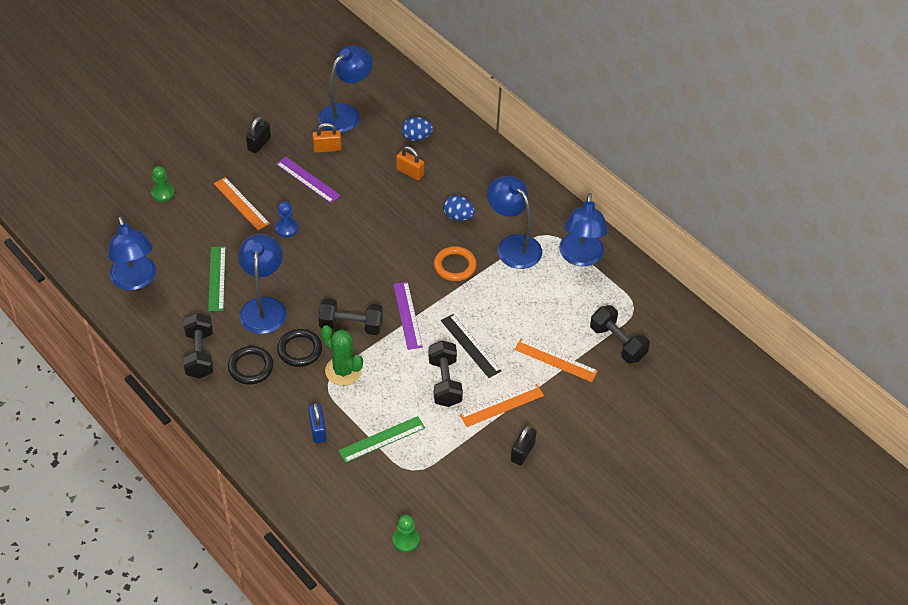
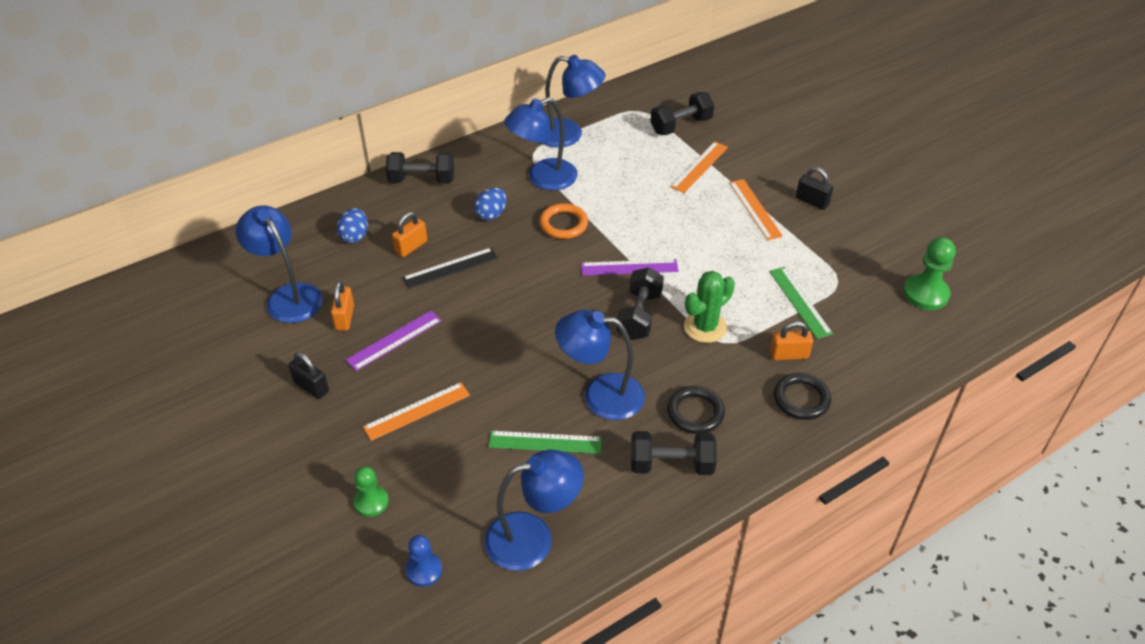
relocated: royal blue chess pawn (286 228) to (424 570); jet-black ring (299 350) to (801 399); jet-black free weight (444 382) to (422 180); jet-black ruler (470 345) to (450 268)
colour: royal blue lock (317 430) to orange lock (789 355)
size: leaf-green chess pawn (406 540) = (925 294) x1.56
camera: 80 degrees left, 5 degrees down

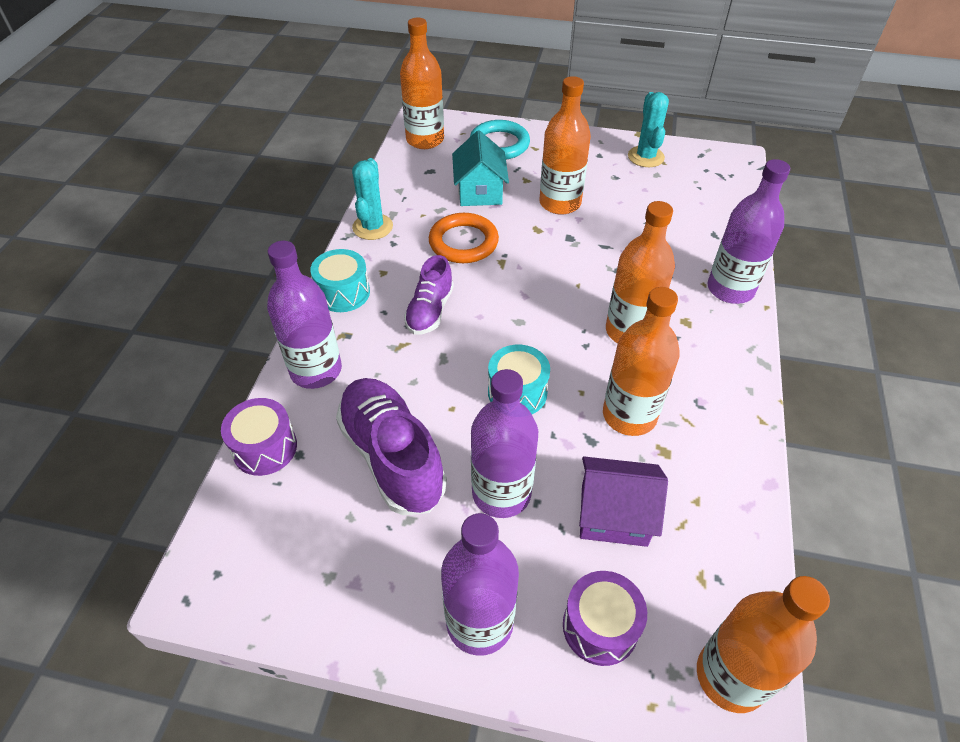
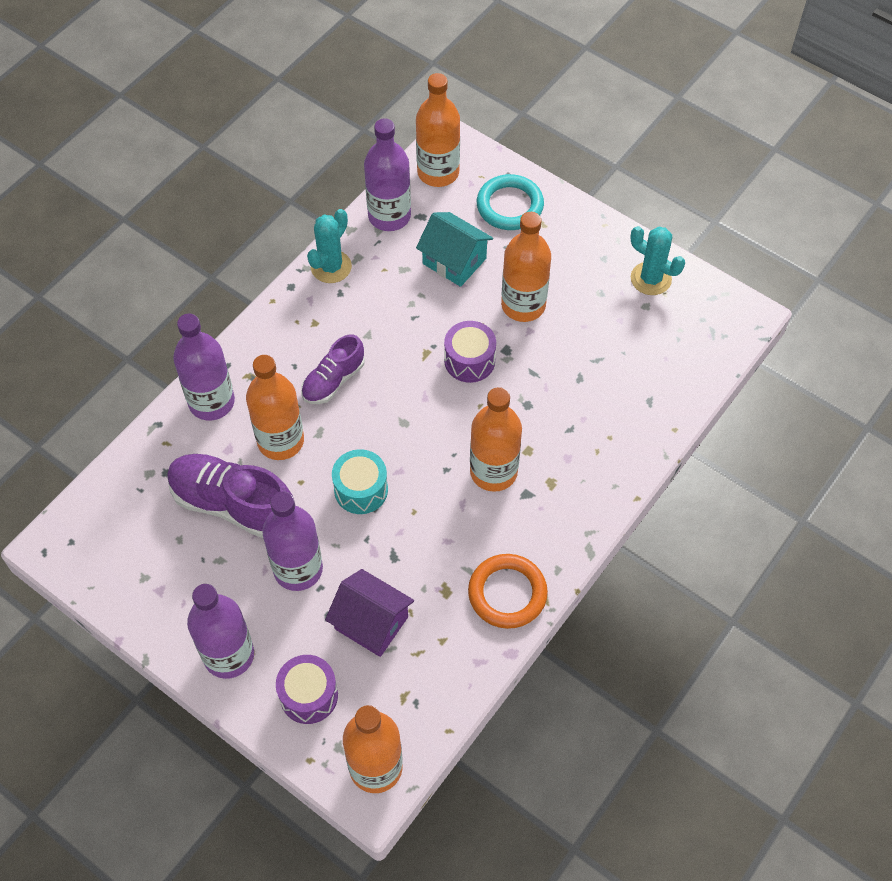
missing: aqua snare drum (343 293)
relocated: purple snare drum (265 448) to (469 360); orange ring (463 242) to (507 593); orange flask (629 415) to (280 441); purple flask (730 289) to (389 216)
spun: purple shoe (392 457) = (233 504) 60 degrees counterclockwise; aqua house (480 191) = (454 261) 75 degrees counterclockwise; aqua prickly plant (646 157) = (651 279) 75 degrees counterclockwise
camera: 25 degrees right, 10 degrees up

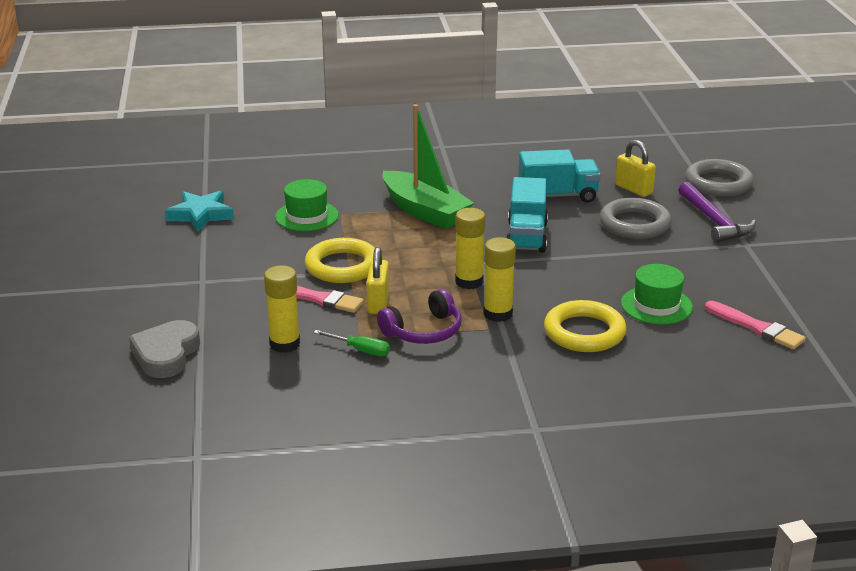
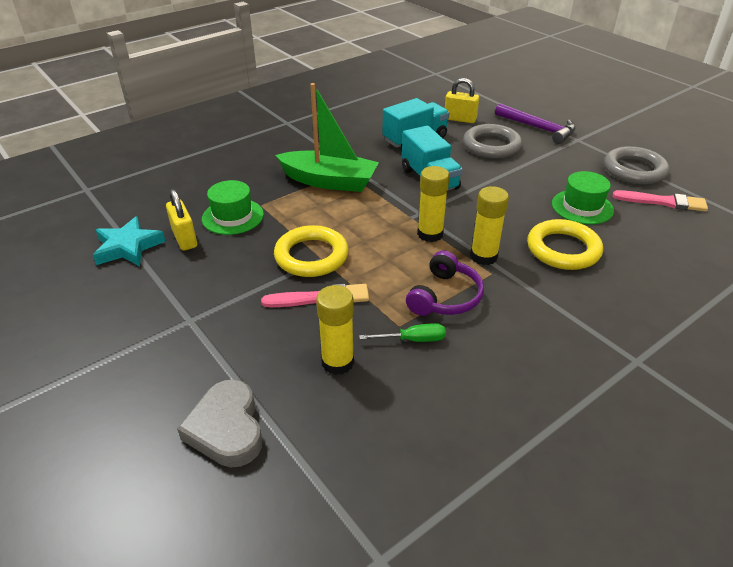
relocated: golden lock (378 303) to (185 239); ash-grey ring (718 183) to (634 170)
camera: 30 degrees left, 10 degrees up

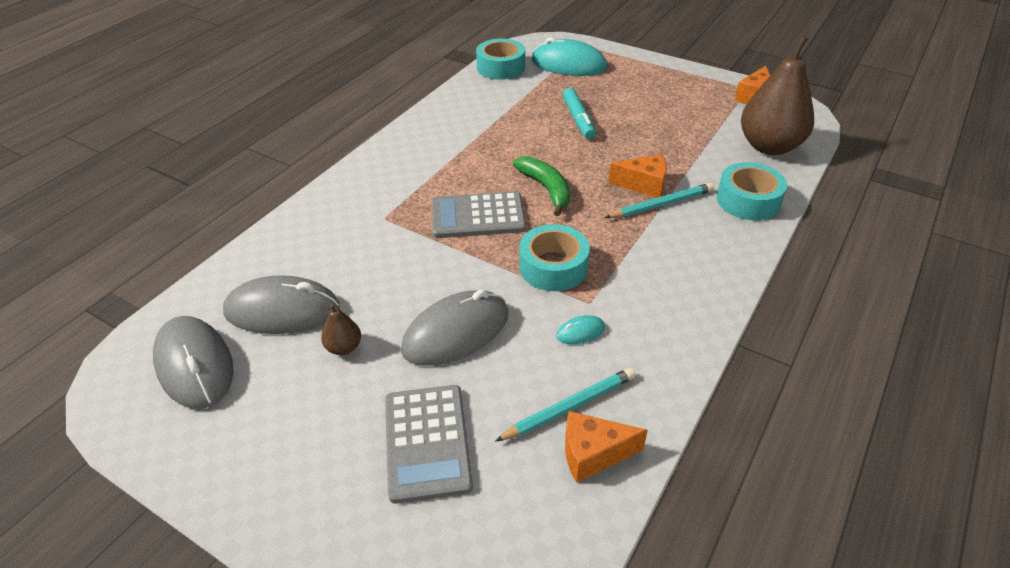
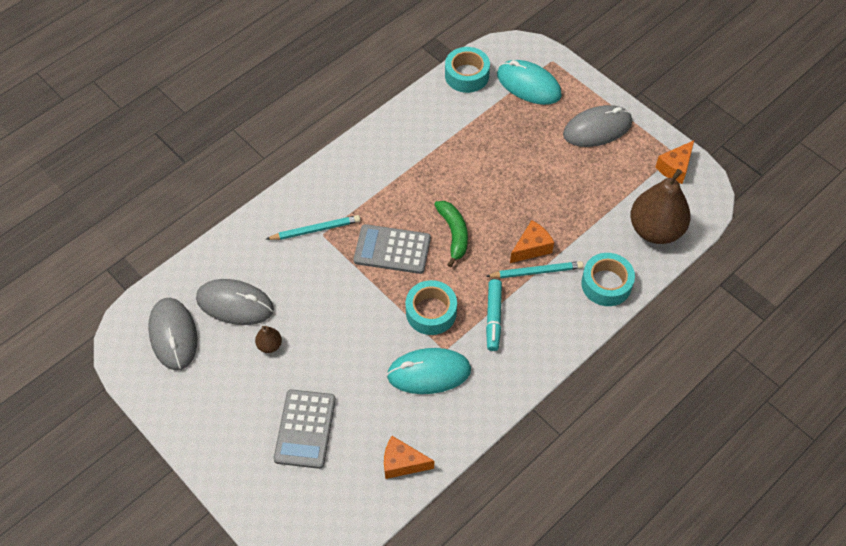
relocated: ash-grey PC mouse (456 332) to (597 129); aqua pencil (569 407) to (315 229); aqua marker pen (578 119) to (493 318)
spun: orange piece of cheese (644 185) = (531 248) 60 degrees counterclockwise
size: aqua PC mouse (580 332) = (429 373) x2.31
camera: 15 degrees right, 15 degrees up

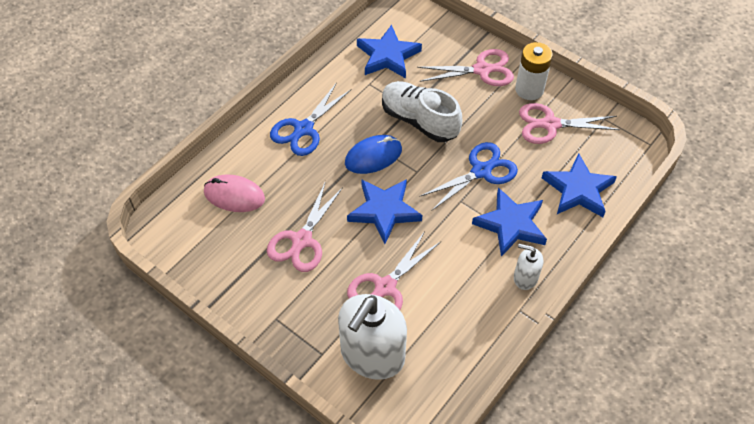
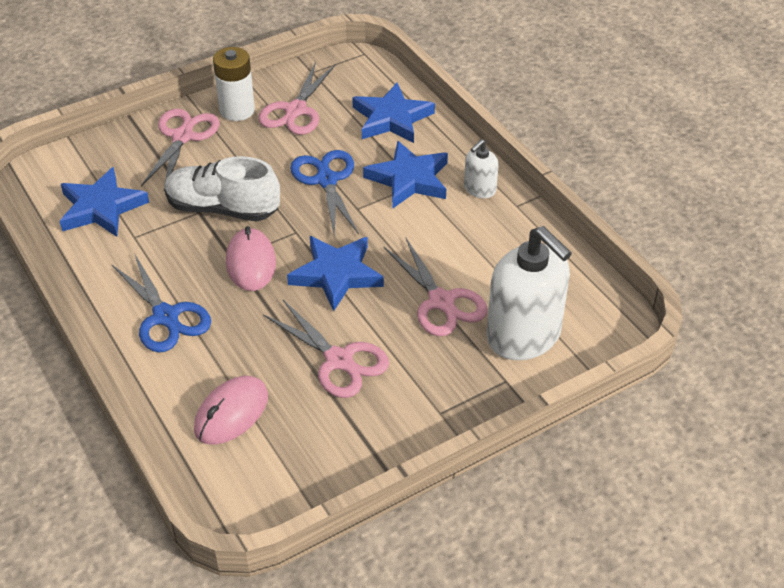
colour: royal blue PC mouse (373 156) to rosy PC mouse (251 262)
spun: white shoe (419 121) = (222 209) 45 degrees clockwise
camera: 70 degrees left, 10 degrees down

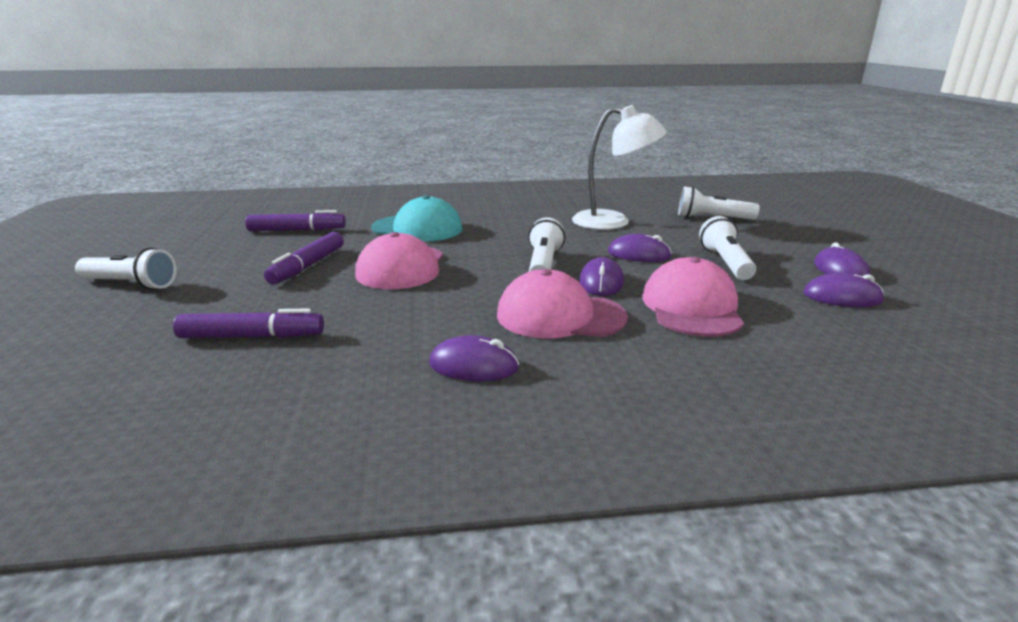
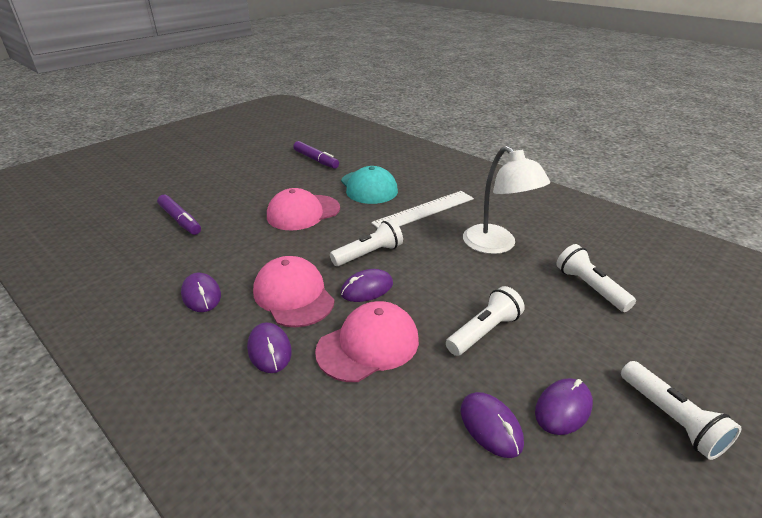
missing: purple marker pen (307 266)
appeared: white ruler (424 210)
relocated: white torch (130 284) to (670 418); purple PC mouse (639 254) to (269 350)
camera: 50 degrees right, 10 degrees up

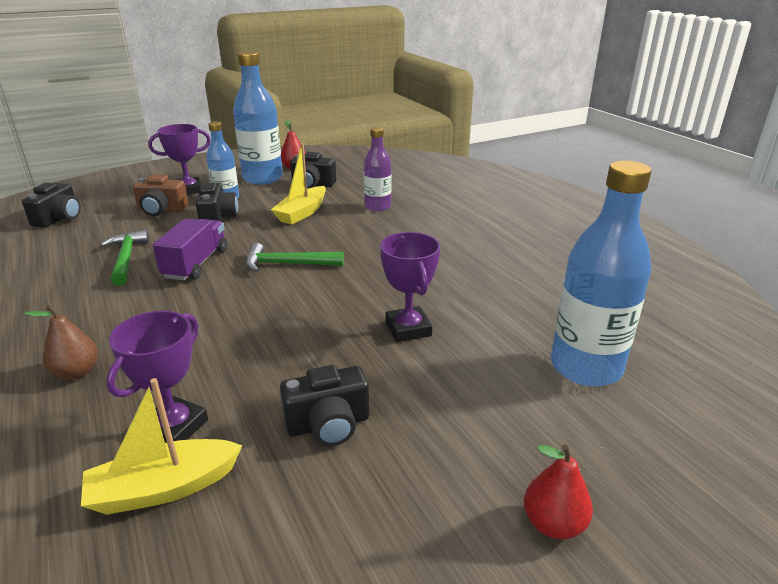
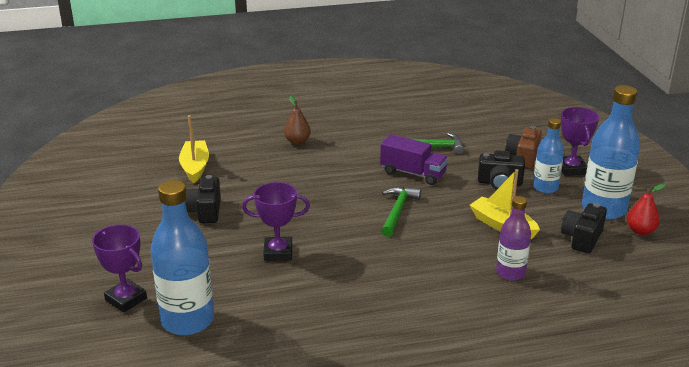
missing: jet-black camera (59 218); scarlet pear (553 524)
relocated: purple award cup (175 427) to (126 299)
camera: 105 degrees right, 0 degrees up

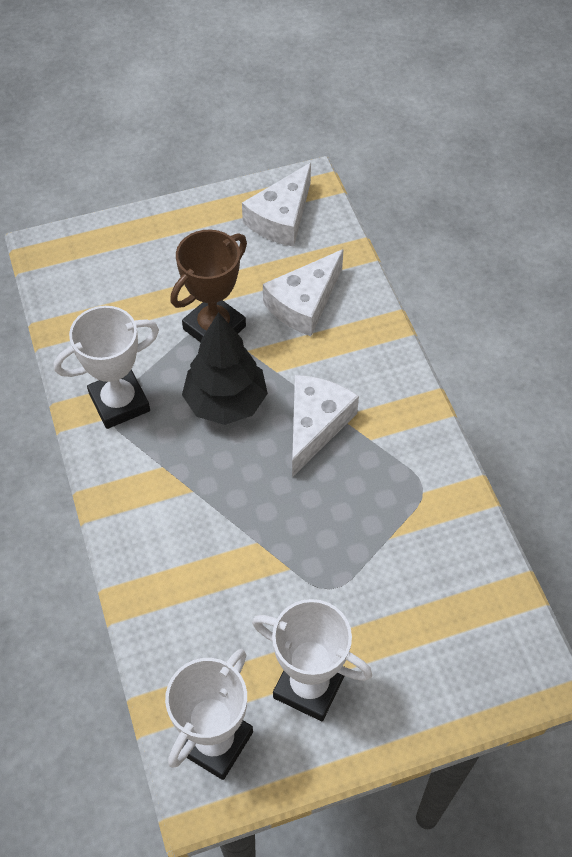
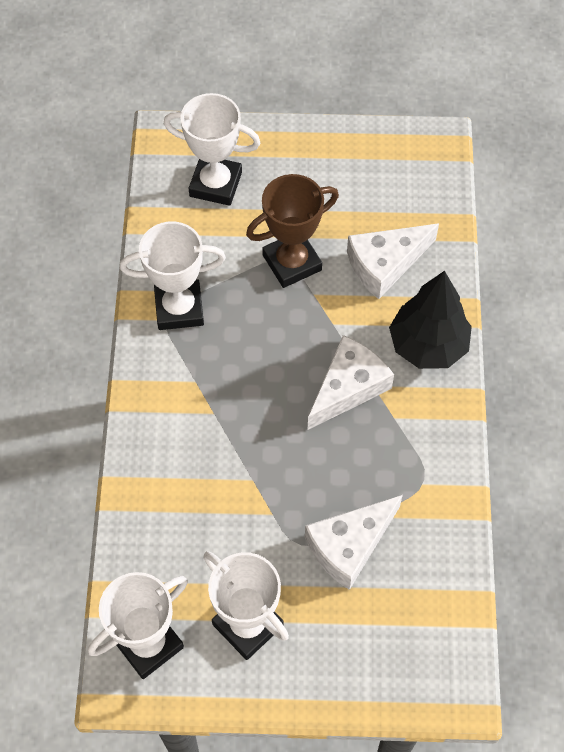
appeared: white award cup (215 184)
relocated: jet-black fir tree (226 403) to (428 346); white piece of cheese (281 218) to (349 545)
camera: 20 degrees right, 5 degrees up

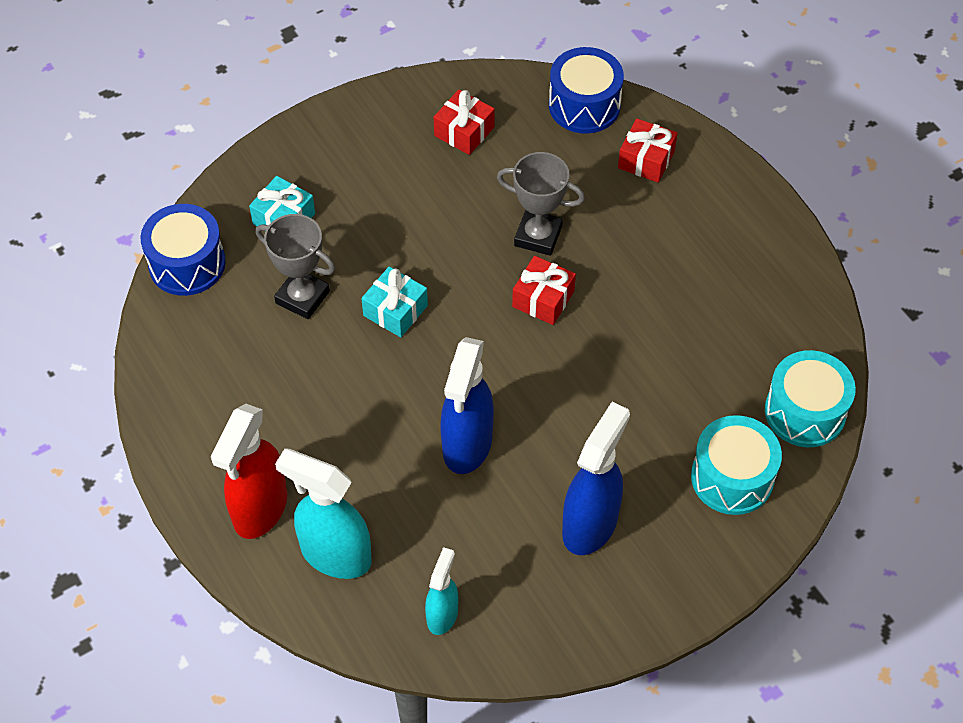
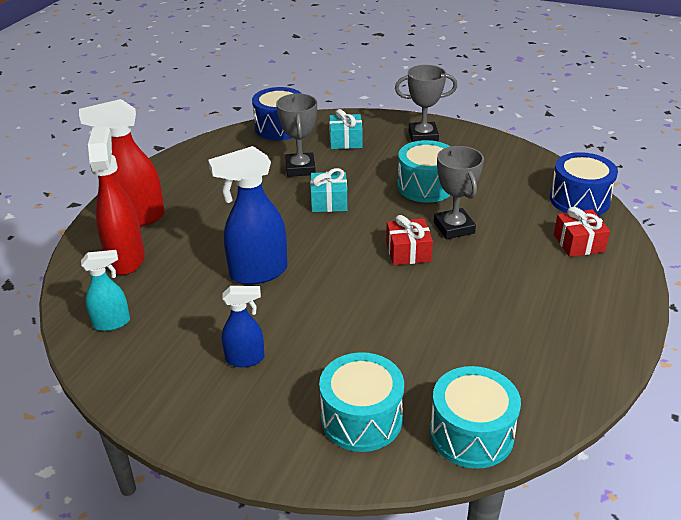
missing: scarlet present (464 131)
appeared: ash-grey award cup (423 136); aqua snare drum (425 186)
colour: aqua spray bottle (335 554) to scarlet spray bottle (126 258)
size: royal blue spray bottle (590 524) = (245 359) x0.58
camera: 55 degrees right, 20 degrees down

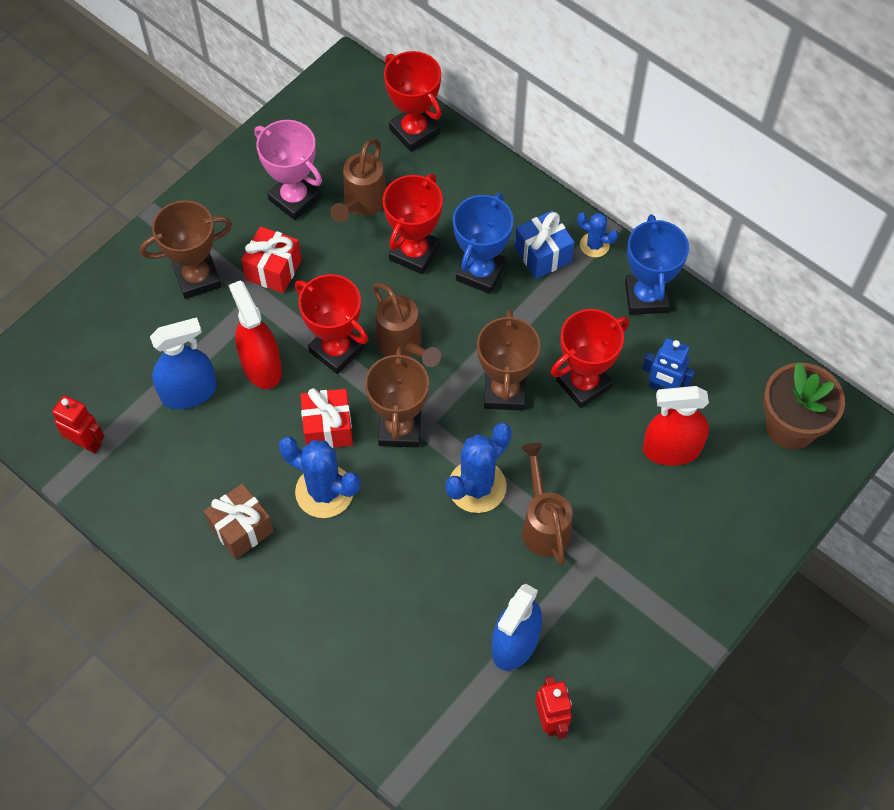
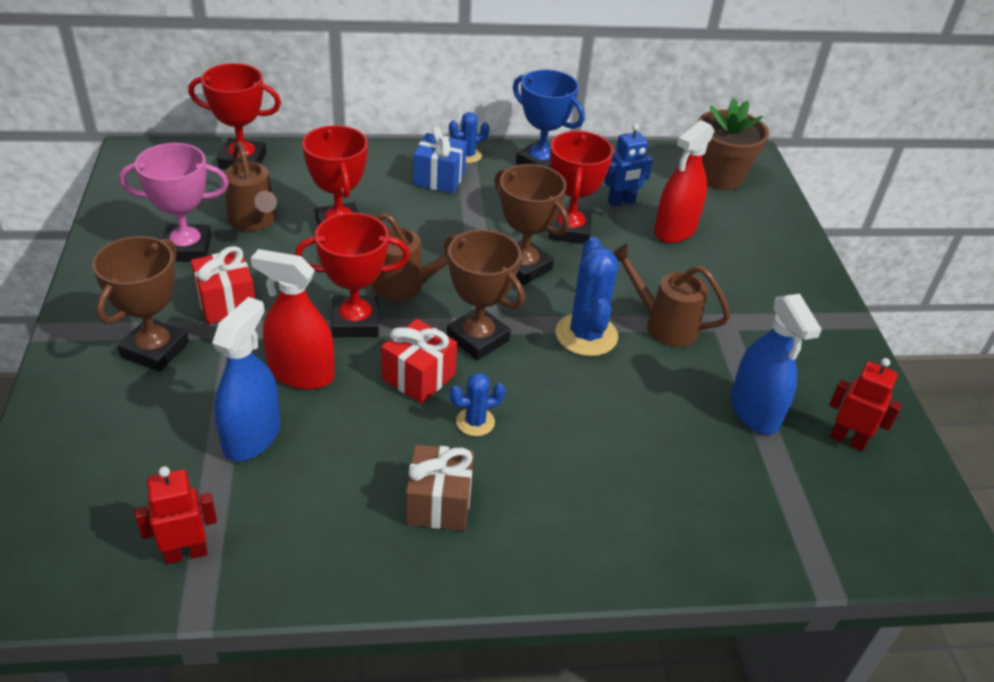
missing: royal blue award cup (480 272)
size: royal blue prickly plant (324 491) = (475 422) x0.56
camera: 50 degrees left, 20 degrees down

